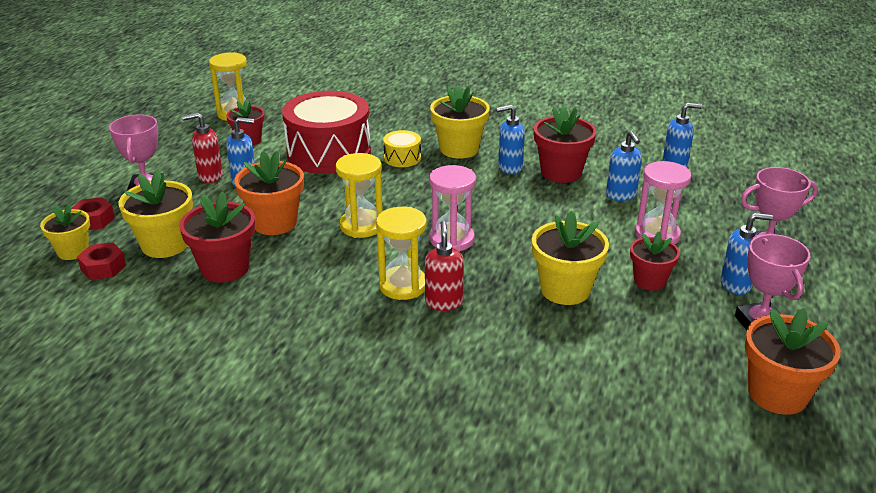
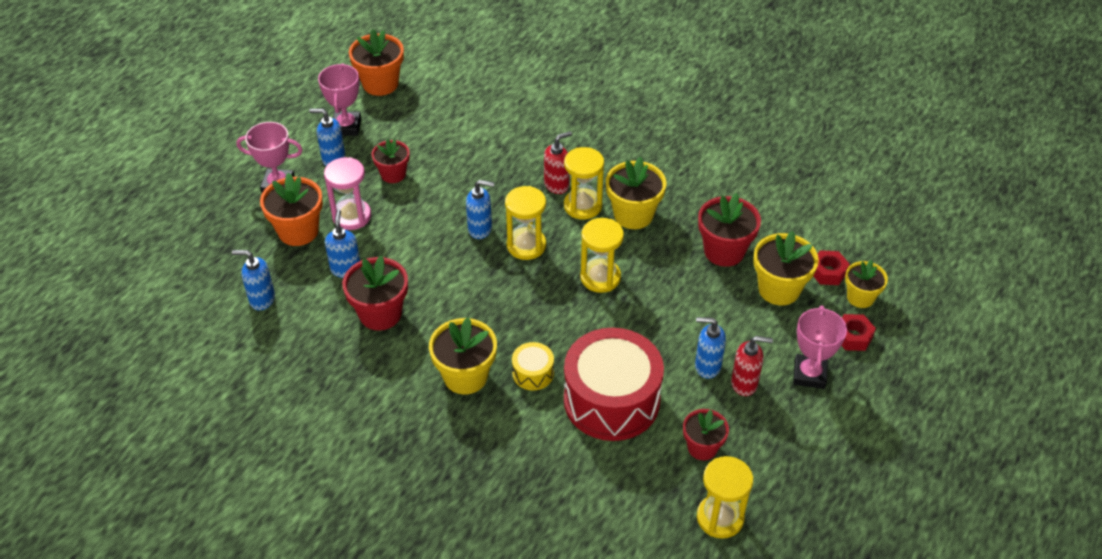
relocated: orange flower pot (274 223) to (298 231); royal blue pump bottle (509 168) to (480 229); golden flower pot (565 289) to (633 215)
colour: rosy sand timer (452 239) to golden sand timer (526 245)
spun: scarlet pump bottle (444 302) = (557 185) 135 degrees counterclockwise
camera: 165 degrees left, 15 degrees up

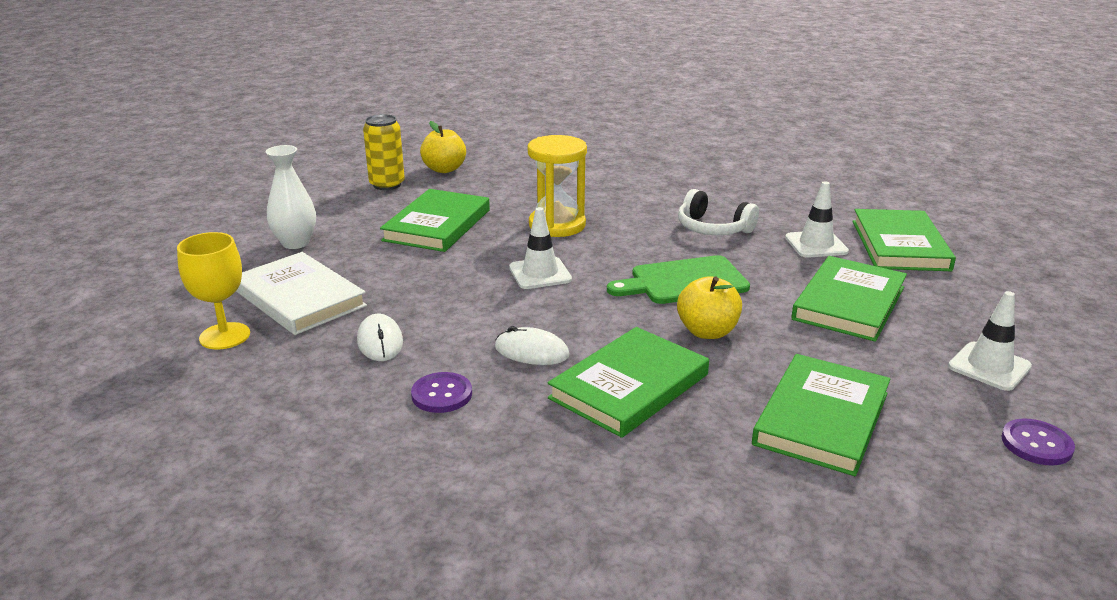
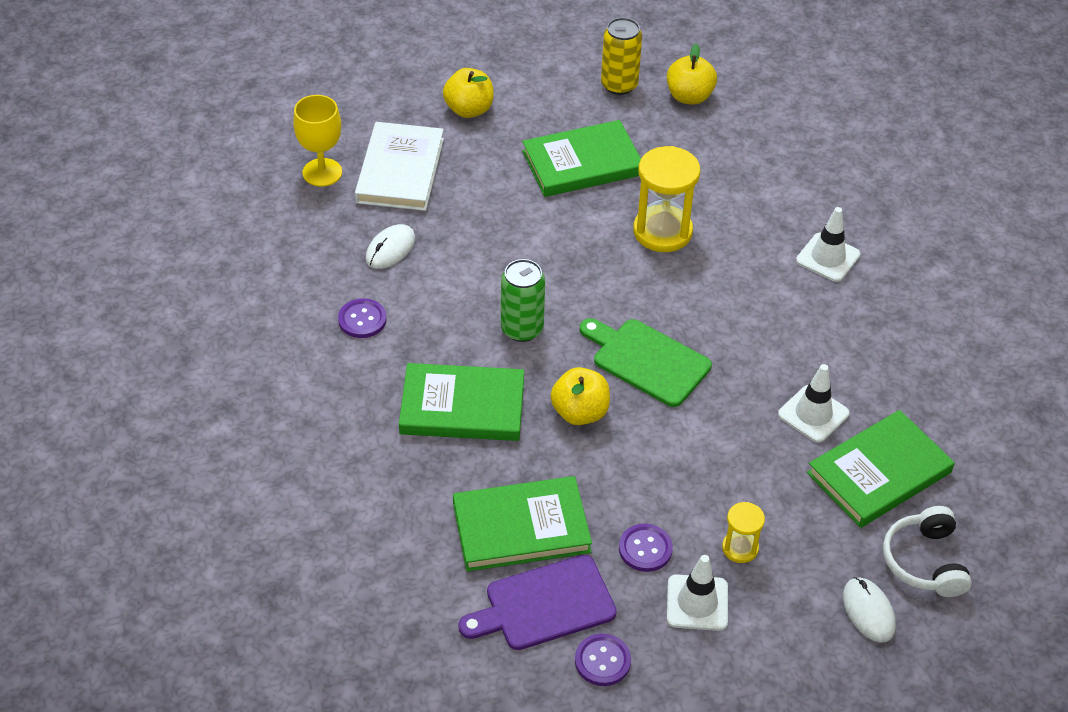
missing: leaf-green hardcover (849 303)
appeared: purple cutting board (544 604); leaf-green can (522 329); purple shirt button (645 549); golden sand timer (740 548)
relocated: white PC mouse (531 351) to (868 611); white safety cone (540 273) to (828 257); white headset (713 228) to (924 561)
exchanged: white tall vase (295 243) to golden apple fruit (469 110)
camera: 50 degrees right, 20 degrees up

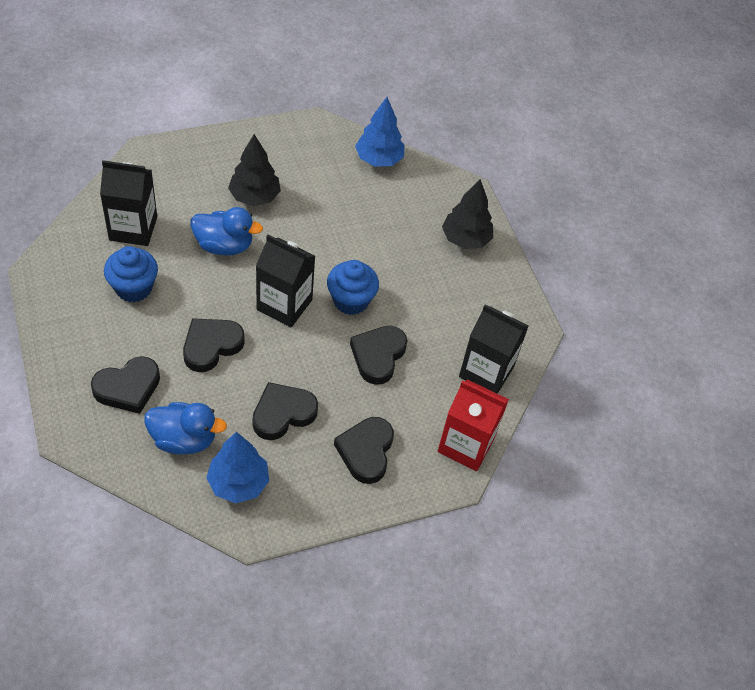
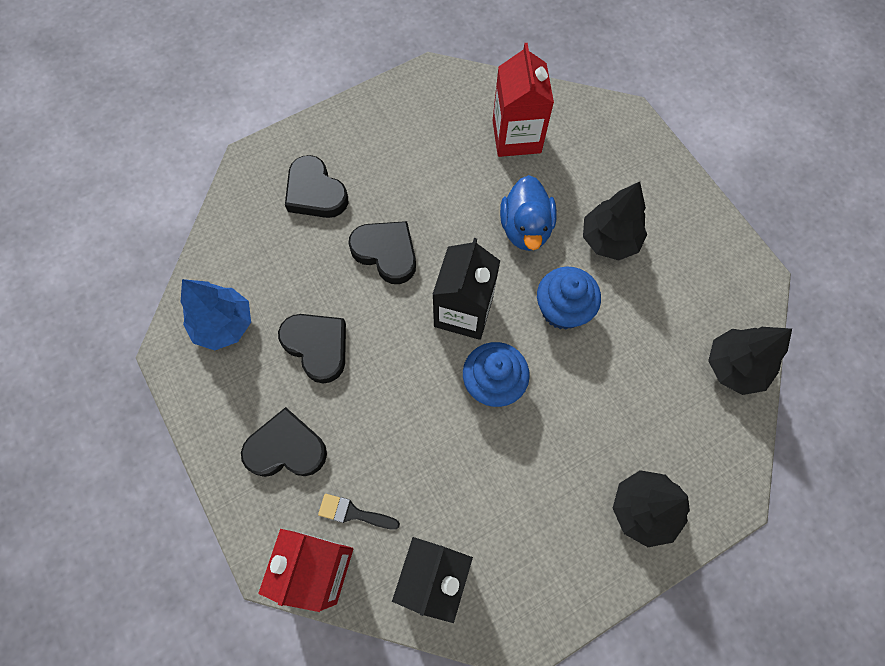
missing: royal blue duck (184 439); jet-black love heart (378 356)
appeared: jet-black paint brush (353 513)
relocated: royal blue cupcake (134 288) to (562 310)
colour: jet-black milk carton (133 228) to scarlet milk carton (516 136); royal blue fir tree (379 159) to jet-black fir tree (734 367)
camera: 85 degrees right, 15 degrees up

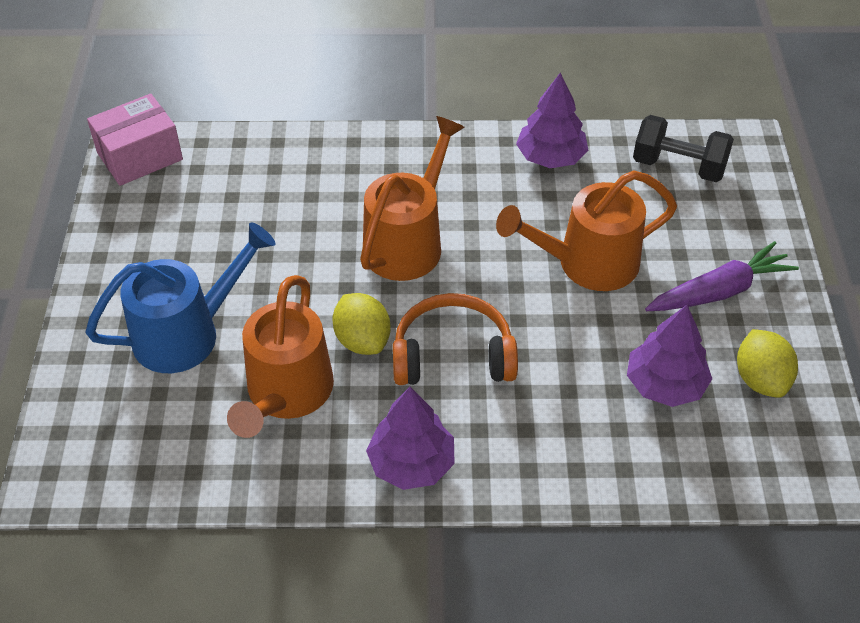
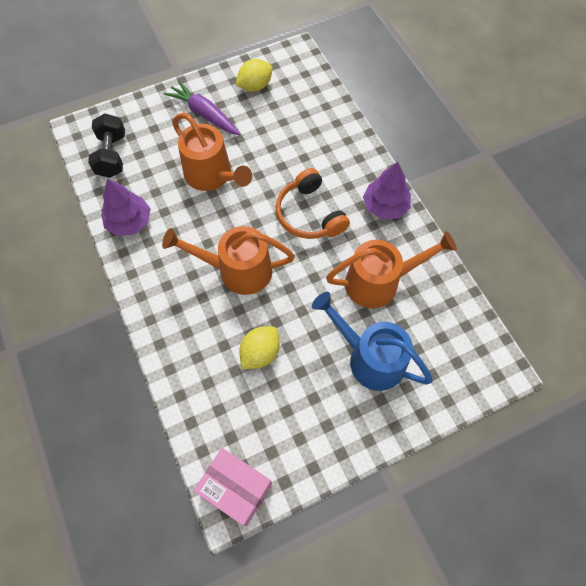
missing: purple fir tree (665 384)
relocated: golden citrus fruit (362 340) to (260 353)
camera: 115 degrees left, 15 degrees up

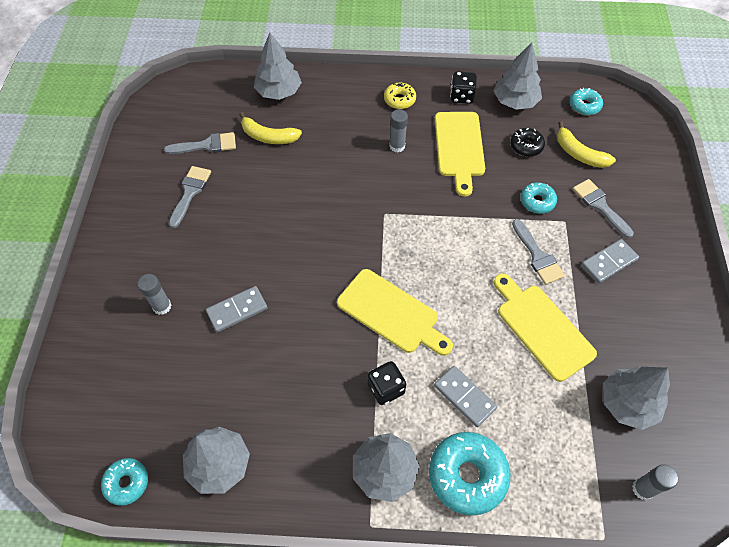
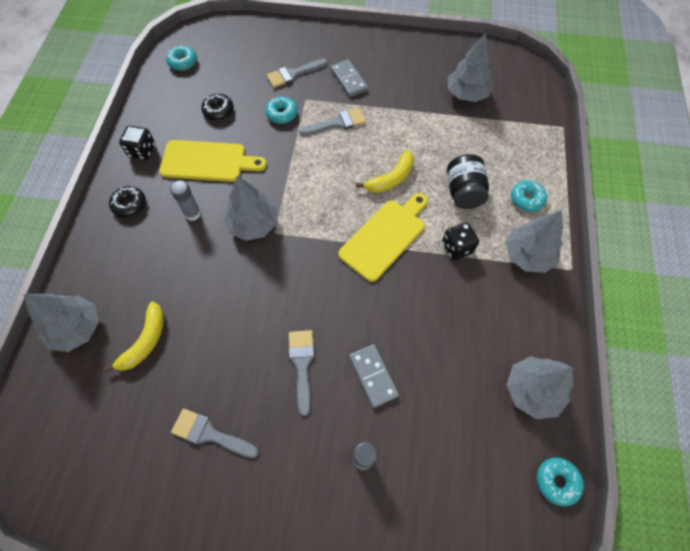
missing: golden cutting board (542 328); ash-grey glue stick (642 489)
relocated: ash-grey paint brush (206 145) to (302 364); ash-grey fir tree (515 101) to (253 224); golden toy banana (579 153) to (391 179)
exchanged: ash-grey domino tile (464 397) to jet-black jam jar (463 192)
colour: golden donut (399 100) to jet-black donut (129 205)
size: aqua donut (467 475) = (526 199) x0.57
camera: 85 degrees left, 5 degrees up

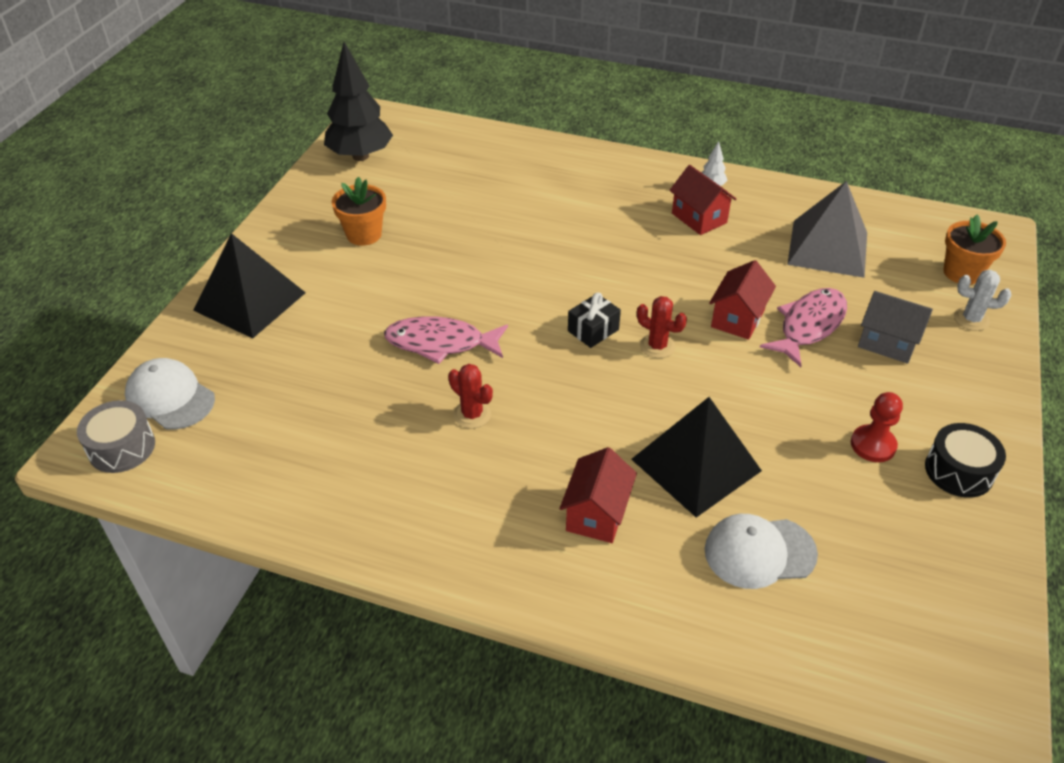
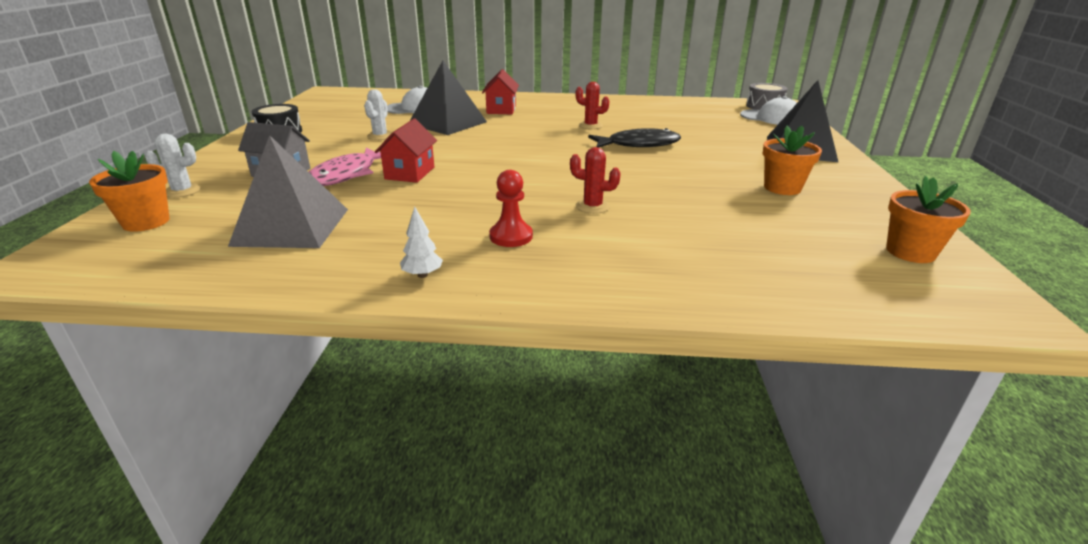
missing: jet-black present (593 330); scarlet house (699 218)
appeared: white prickly plant (380 136)
relocated: scarlet prickly plant (657 346) to (592 206); scarlet chess pawn (873 445) to (511 236)
exchanged: jet-black fir tree (360 156) to orange flower pot (910 252)
colour: rosy toy fish (441 343) to jet-black toy fish (638 144)
camera: 165 degrees right, 15 degrees down

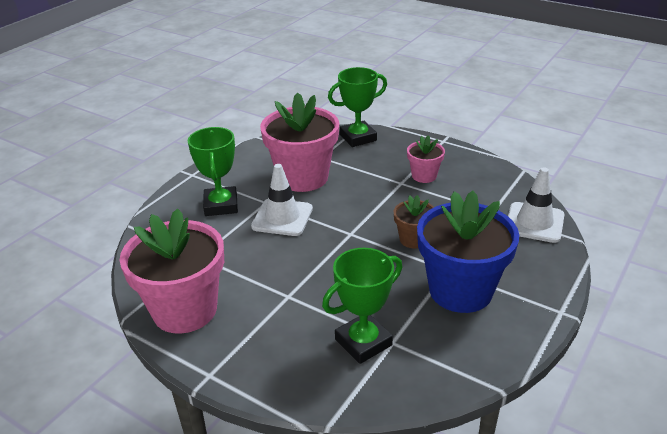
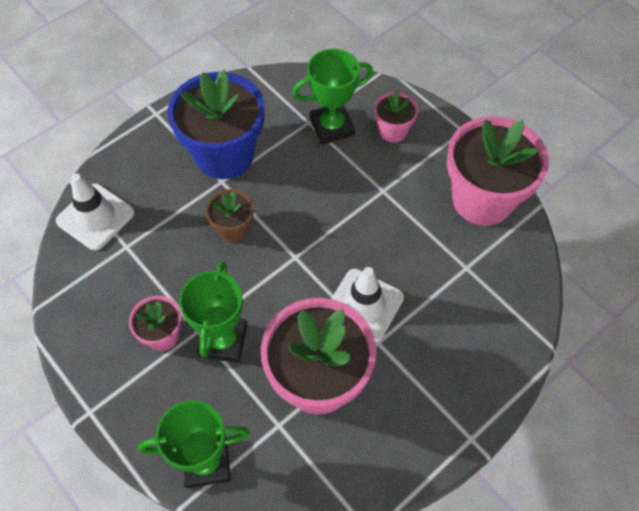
appeared: rosy flower pot (392 131)
relocated: leaf-green award cup (221 205) to (223 341)
camera: 165 degrees left, 25 degrees up

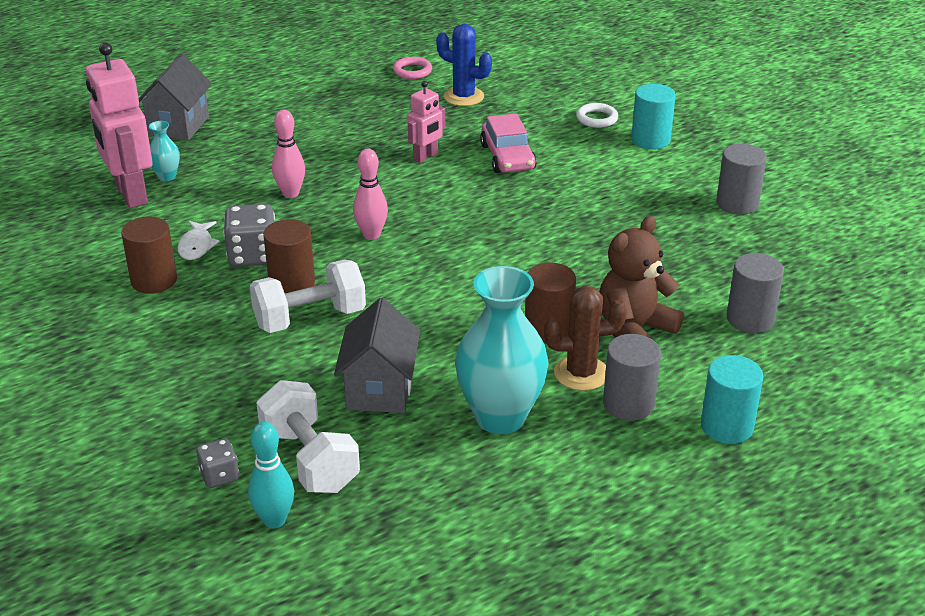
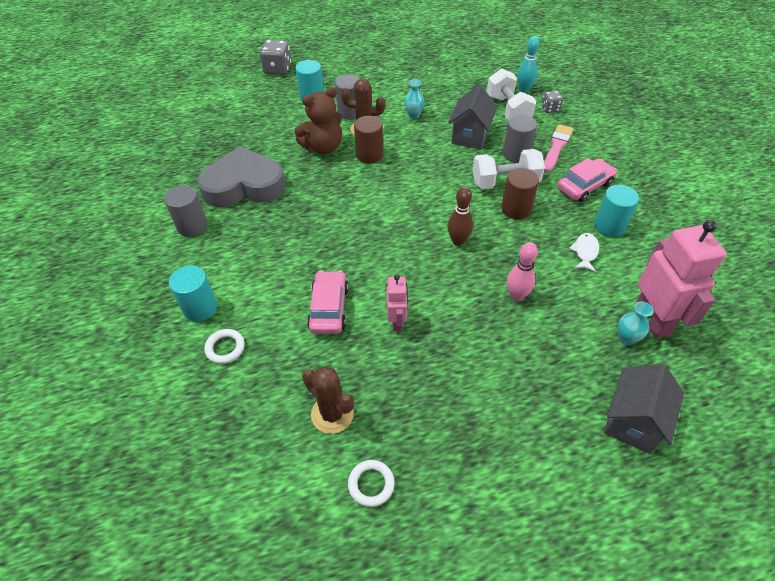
appeared: ash-grey love heart (244 185); rosy paint brush (557 146); rosy automobile (584 186)
relocated: ash-grey die (253 255) to (277 69); ash-grey cylinder (750 319) to (516 154)
colour: brown cylinder (154 280) to aqua cylinder (609 226); rosy tenpin (371 235) to brown tenpin (458 241); rosy ring (412 71) to white ring (371 484); royal blue prickly plant (463 97) to brown prickly plant (332 414)
spun: rosy toy robot (426 157) = (397 322) 120 degrees clockwise
size: aqua tall vase (500 417) = (414 115) x0.45
camera: 165 degrees left, 15 degrees up

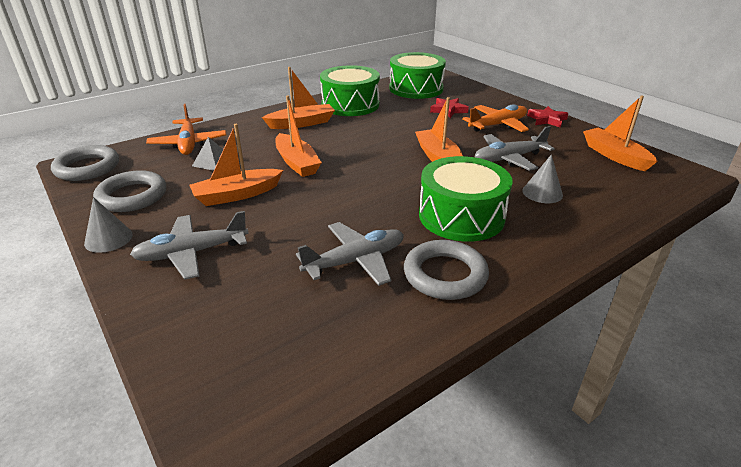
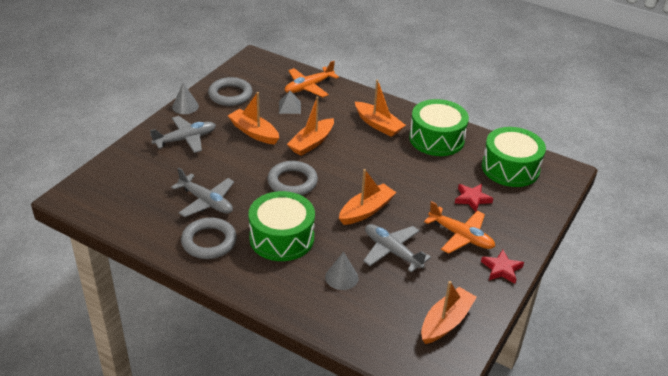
relocated: ash-grey ring (87 168) to (292 182)
spun: ash-grey plane (191 253) = (185 139) 105 degrees clockwise
camera: 65 degrees right, 5 degrees up

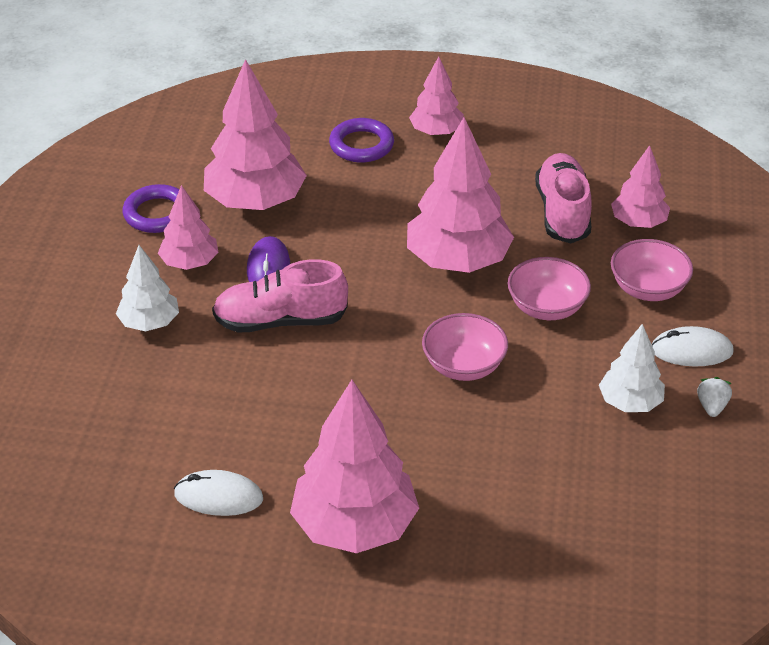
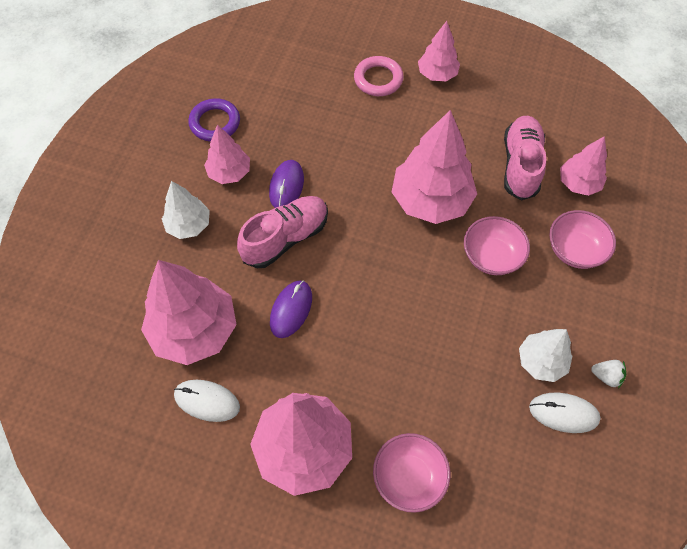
appeared: purple PC mouse (291 310)
relocated: rosy fir tree (255 202) to (195 330); rosy bowl (464 366) to (409 477); white PC mouse (691 351) to (563 413)
colour: purple ring (361 145) to rosy ring (378 79)
spun: rosy shoe (280 321) = (286 238) 135 degrees clockwise; white strawberry (712 406) = (606 376) 90 degrees clockwise
camera: 10 degrees right, 20 degrees up

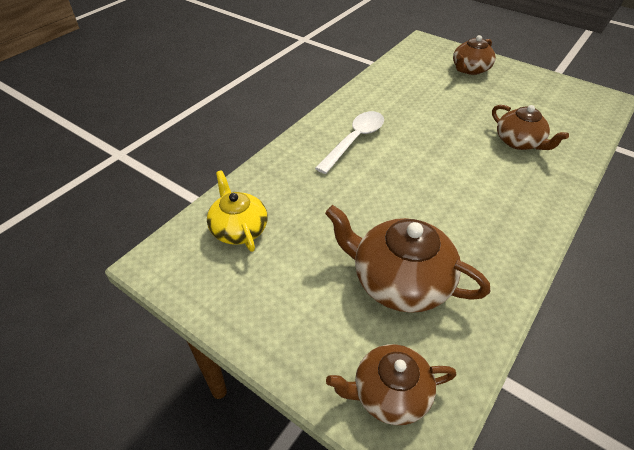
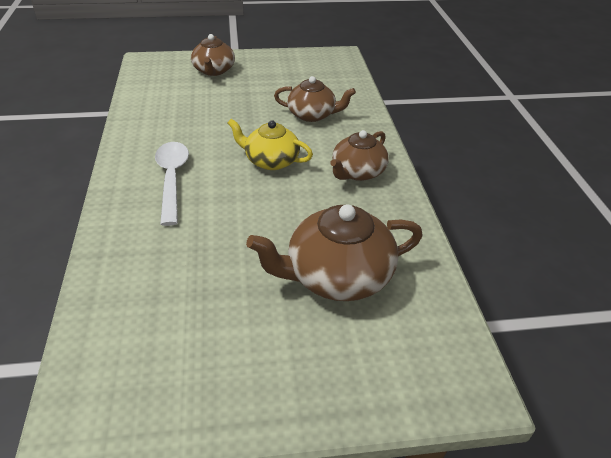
relocated: golden teapot (238 229) to (270 161); brown teapot (389 393) to (357 172)
camera: 45 degrees left, 5 degrees down

